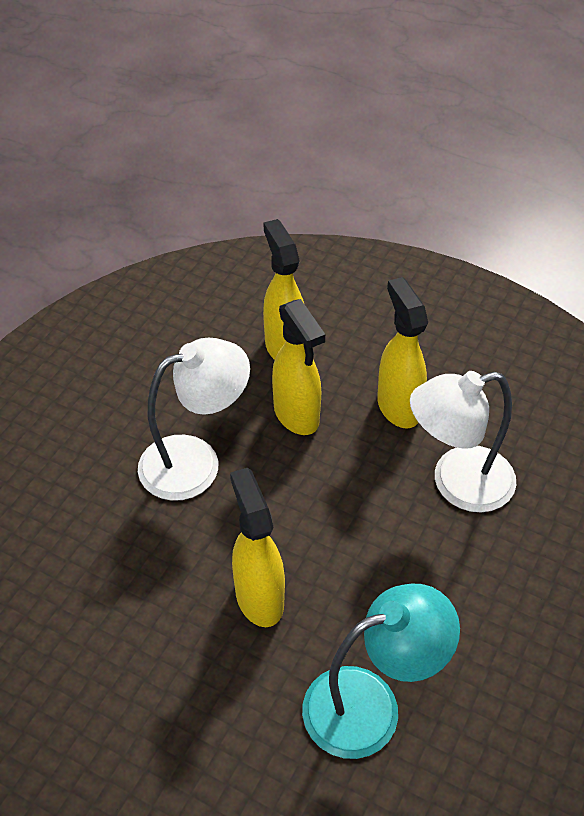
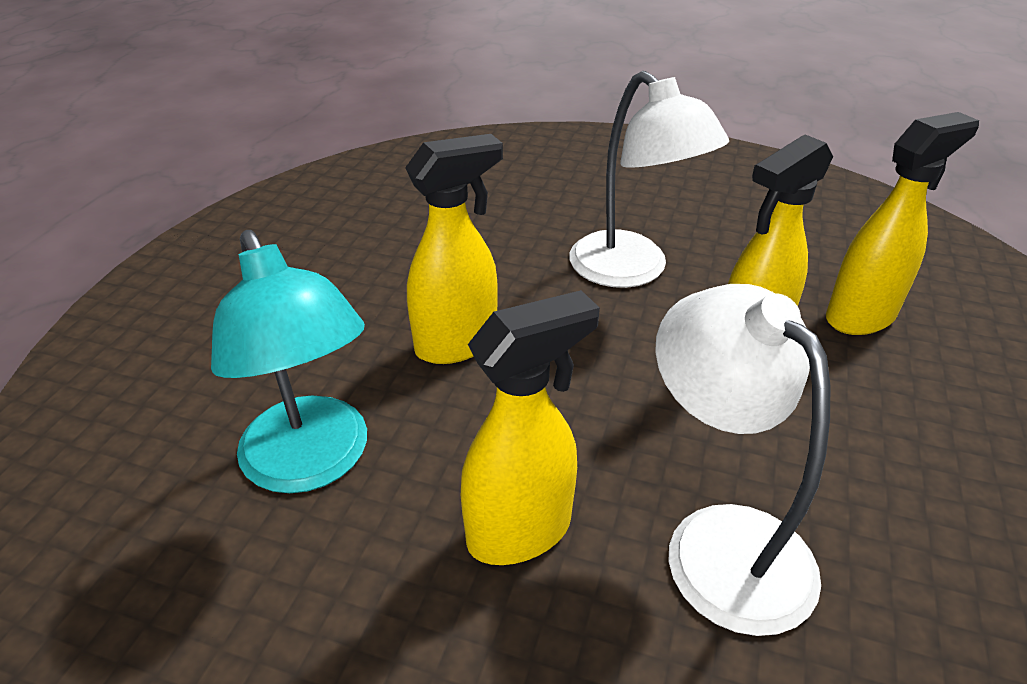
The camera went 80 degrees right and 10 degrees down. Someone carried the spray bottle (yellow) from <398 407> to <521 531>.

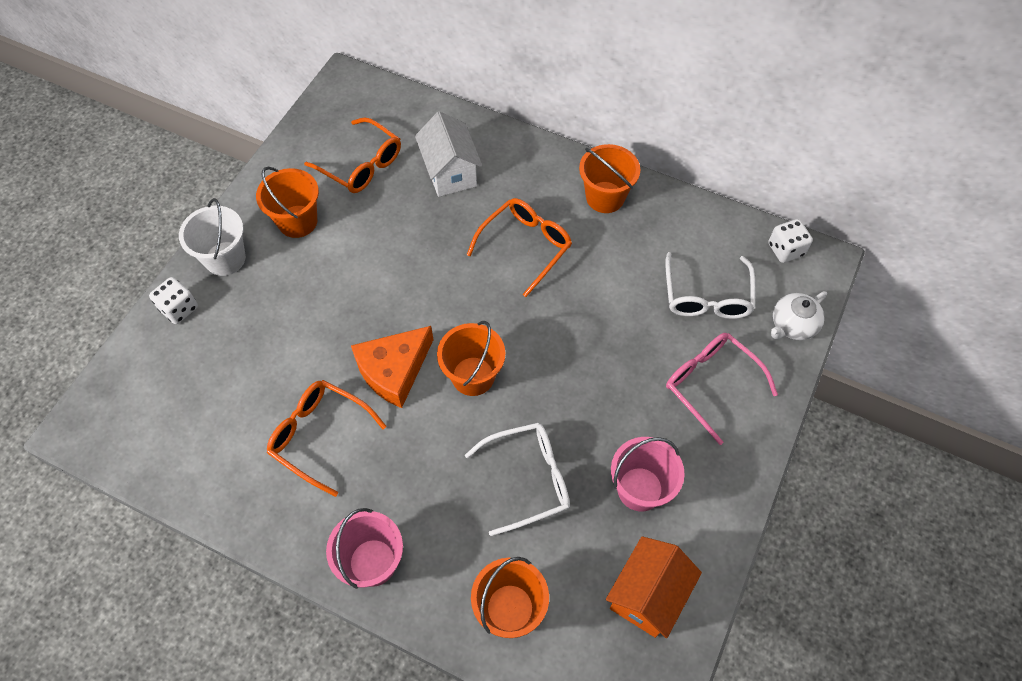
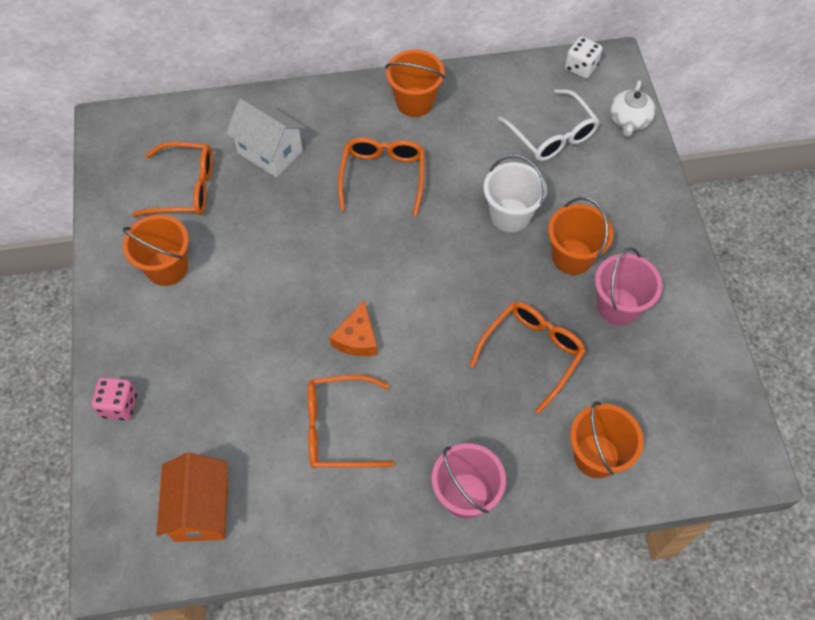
The camera went 35 degrees left and 0 degrees up. Someone carried the bucket (white) from <225 258> to <510 215>. Someone repainted the dice (white) at <179 308>, which became the dice (pink) at <119 405>. Someone carried the bucket (orange) from <473 376> to <572 257>. Someone scaled the cheese (orange) at <394 370> by 0.65. Someone took away the glasses (pink) at <711 384>. Someone repainted the glasses (white) at <528 479>, which became the glasses (orange) at <532 353>. Someone carried the house (orange) from <647 595> to <201 509>.

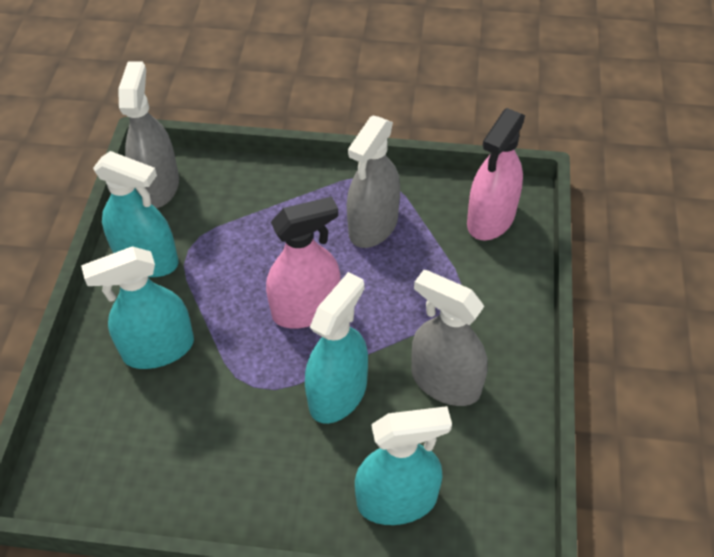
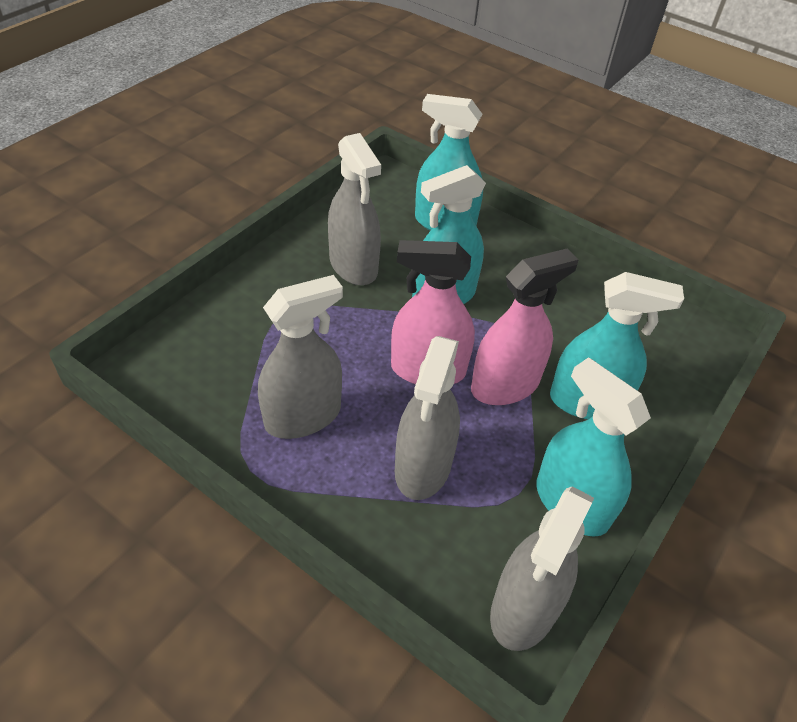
The camera went 155 degrees left and 5 degrees down. Someone carried the spray bottle (pink) from <491 219> to <505 385>. Someone put down the spray bottle (grey) at <423 466>.

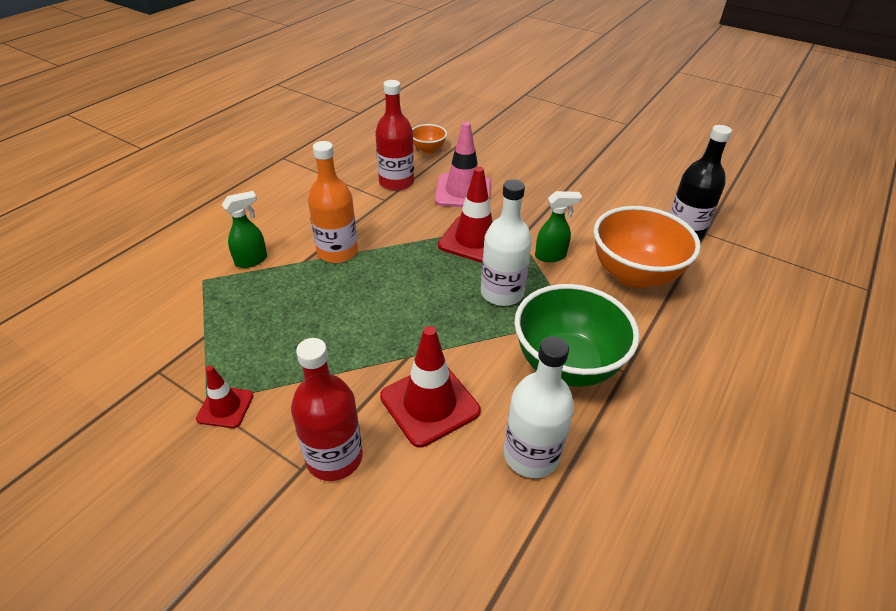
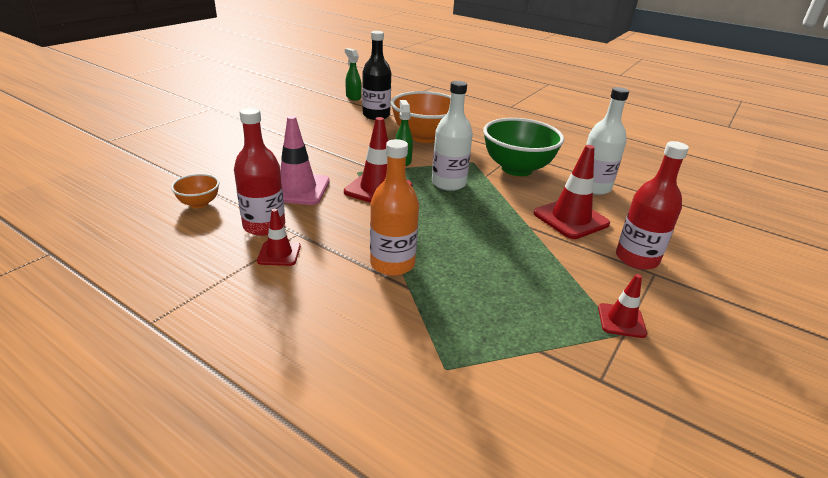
The camera went 90 degrees left and 10 degrees down. Someone carried the spray bottle (green) from <252 260> to <353 97>. Someone put down the traffic cone (red) at <279 253>.

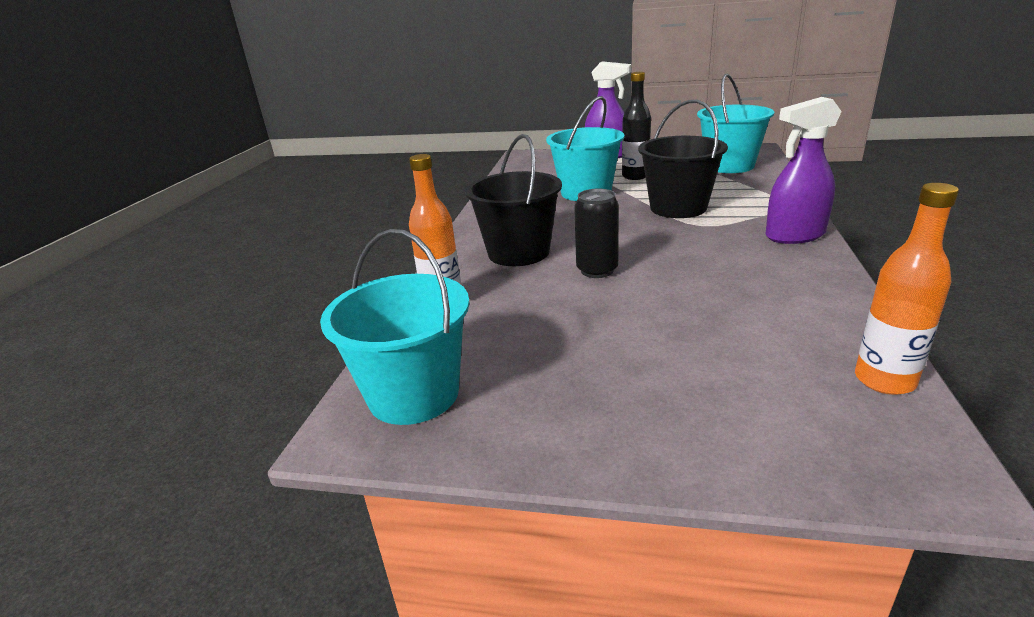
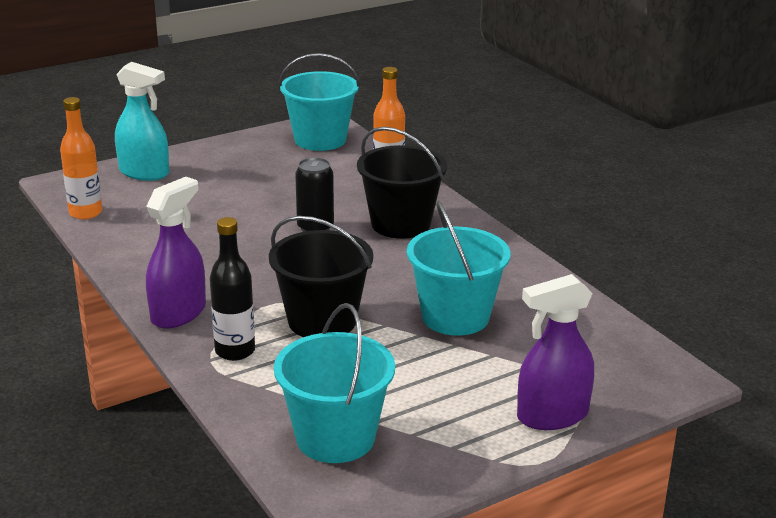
The camera went 135 degrees right and 0 degrees up. Someone carried the bottle (black) from <635 176> to <235 351>. Someone put down the spray bottle (turquoise) at <144 173>.

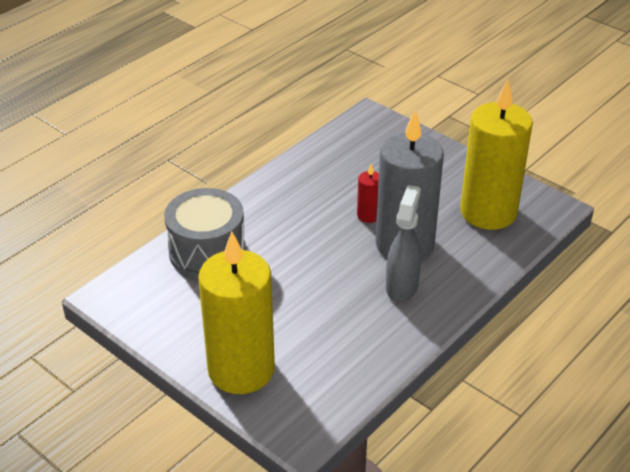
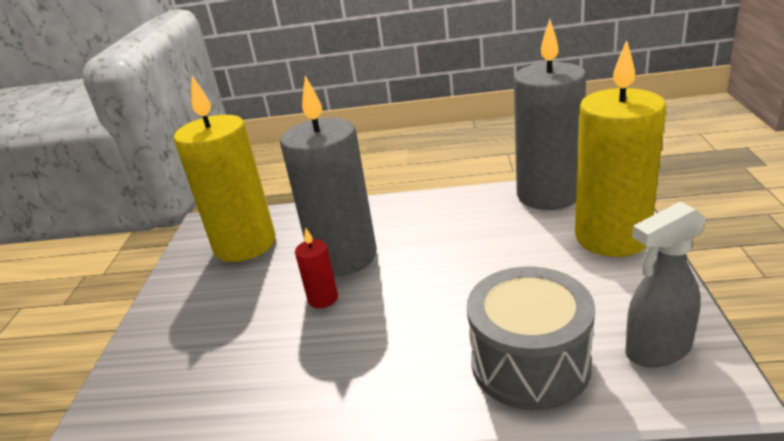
The camera went 125 degrees left and 10 degrees down. Someone carried the spray bottle (grey) from <402 286> to <657 350>. Someone put down the candle (grey) at <548 195>.

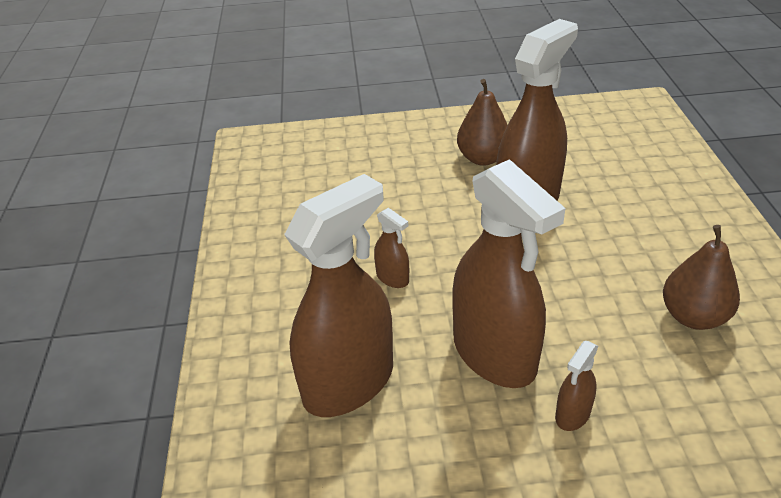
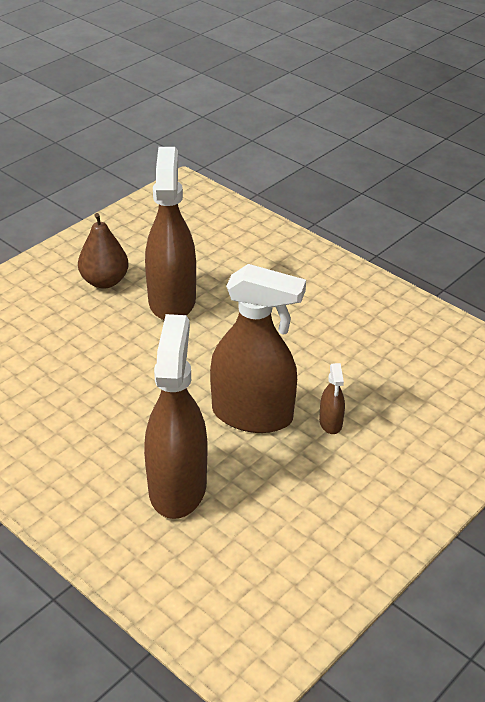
The camera went 45 degrees left and 0 degrees up. Someone took away the spray bottle (brown) at <392 278>. Someone took away the pear (brown) at <693 316>.

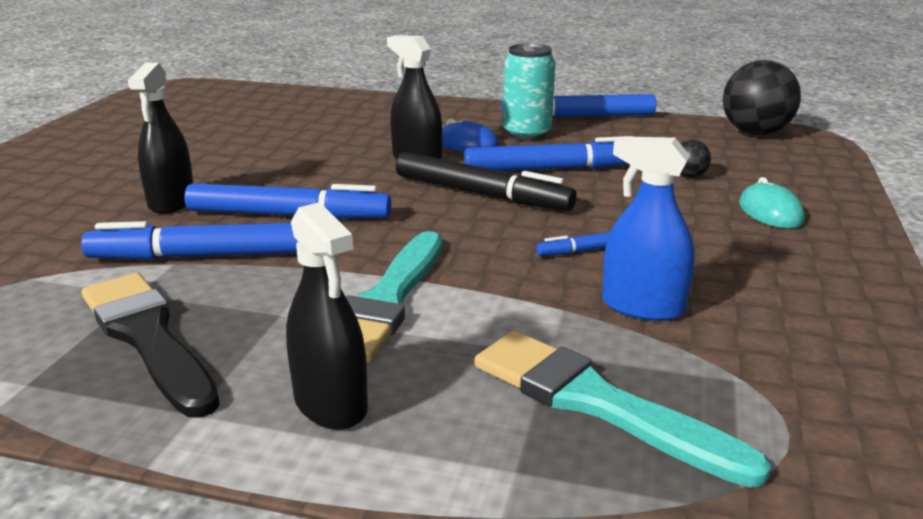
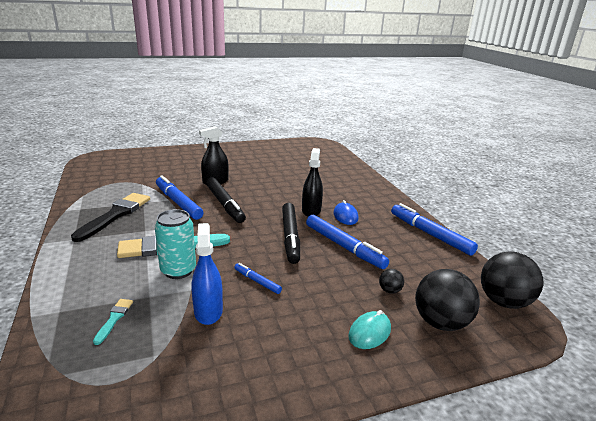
The camera went 55 degrees right and 0 degrees up. Someone carried the can (turquoise) from <527 134> to <178 270>. Someone repainted the marker (blue) at <288 215>, which became the marker (black) at <225 204>. Someone took away the spray bottle (black) at <330 404>. Someone scaled the brush (turquoise) at <597 403> by 0.45. Someone put down the ball (black) at <440 322>.

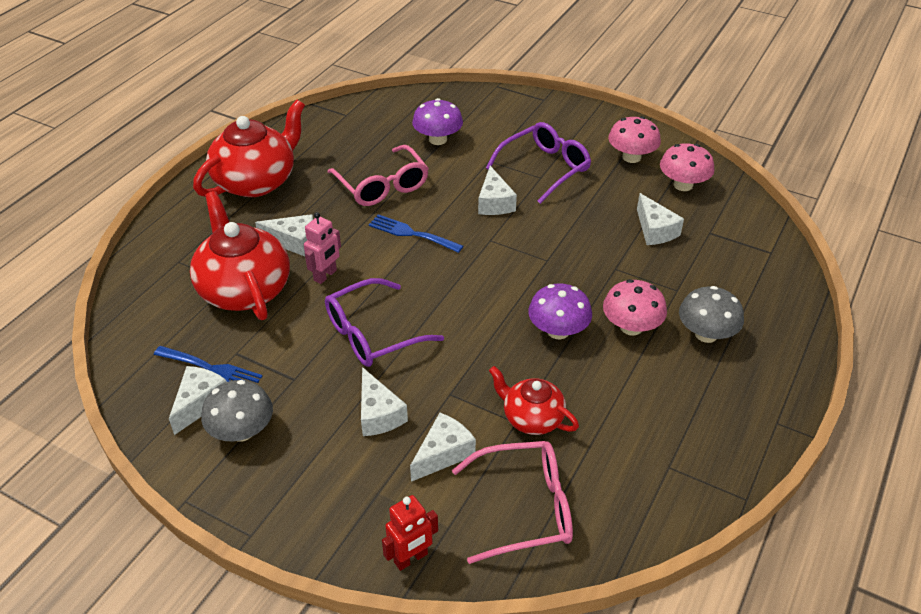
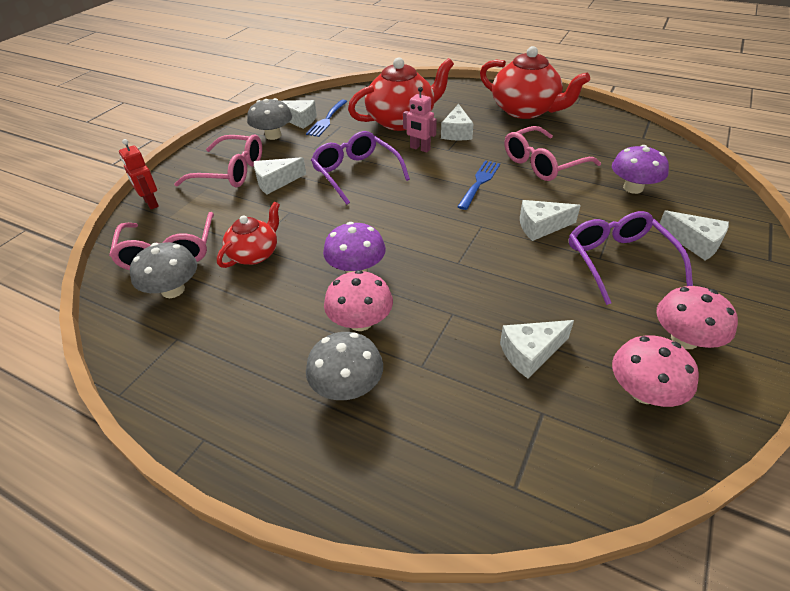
The camera went 90 degrees right and 0 degrees up. Someone rotated the glasses (purple) at <545 168> by 150 degrees counterclockwise. Someone carried the cheese (white) from <443 453> to <695 243>. Someone put down the glasses (pink) at <231 172>. Someone put down the mushroom (grey) at <173 290>.

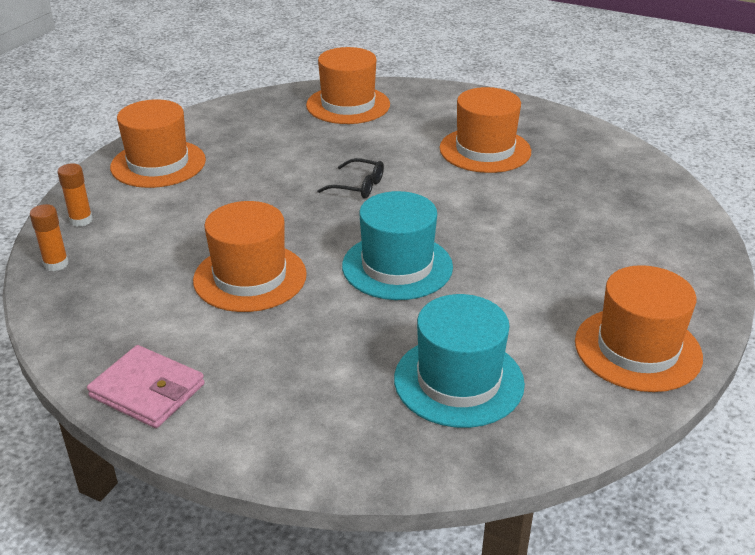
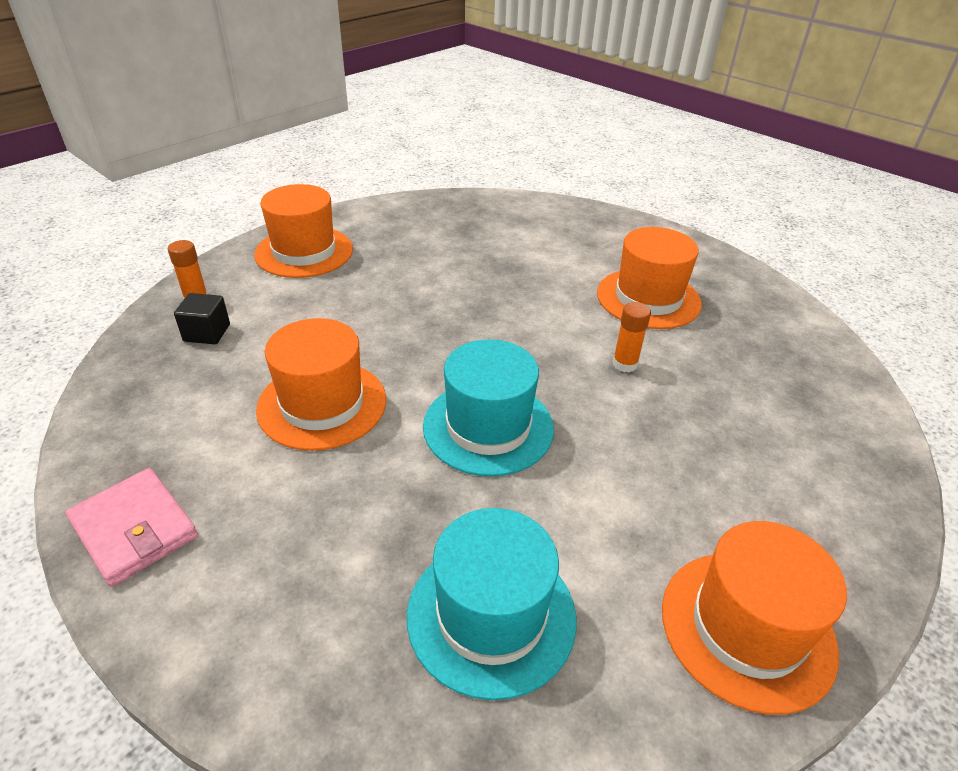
The camera went 15 degrees right and 5 degrees up. Someone took away the hat (orange) at <348 105>. Someone took away the glasses (black) at <358 186>. Someone carried the glue stick (orange) from <56 264> to <624 364>. Someone put down the cube (black) at <207 333>.

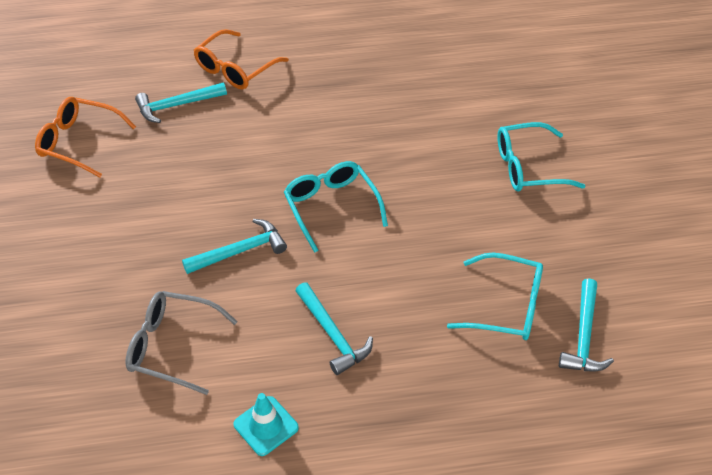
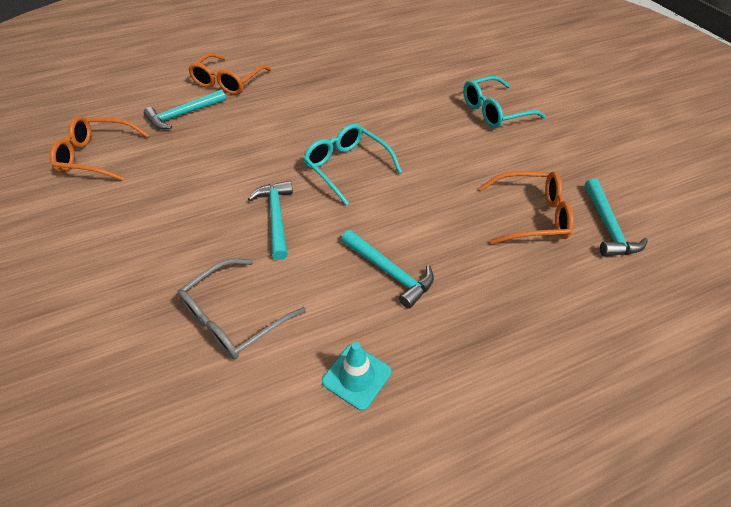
The camera went 15 degrees left and 0 degrees up. Someone rotated the hammer (turquoise) at <240 251> by 60 degrees counterclockwise. Someone repainted the glasses (turquoise) at <506 306>, which became the glasses (orange) at <531 216>. Someone rotated the glasses (grey) at <172 346> by 45 degrees counterclockwise.

